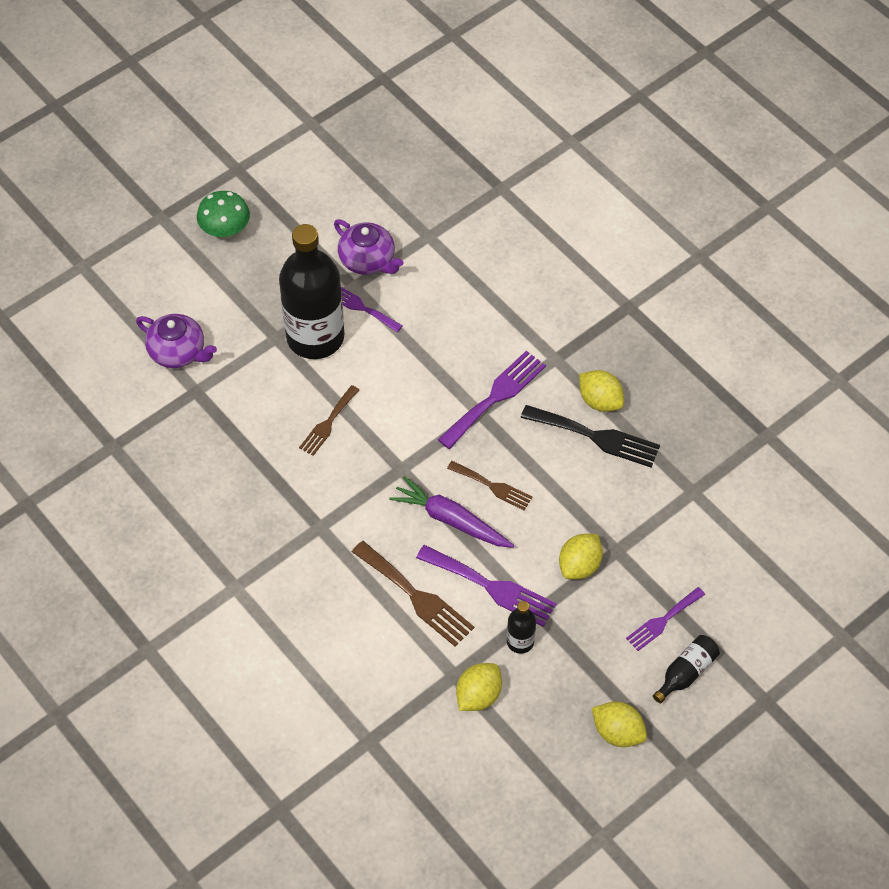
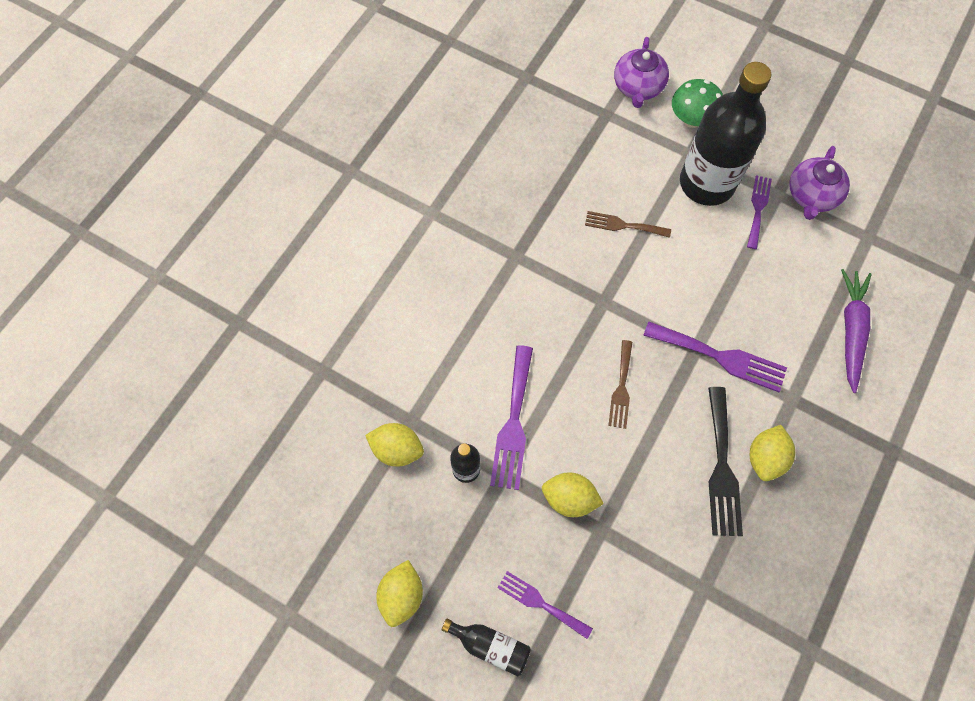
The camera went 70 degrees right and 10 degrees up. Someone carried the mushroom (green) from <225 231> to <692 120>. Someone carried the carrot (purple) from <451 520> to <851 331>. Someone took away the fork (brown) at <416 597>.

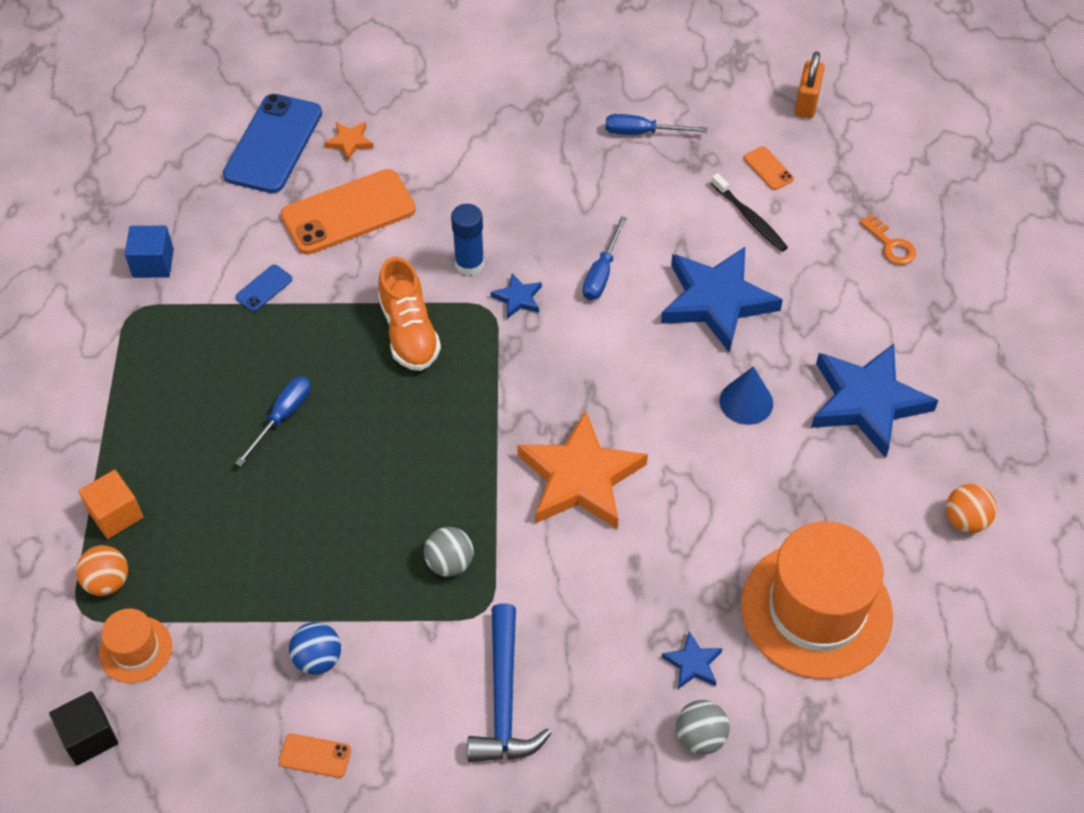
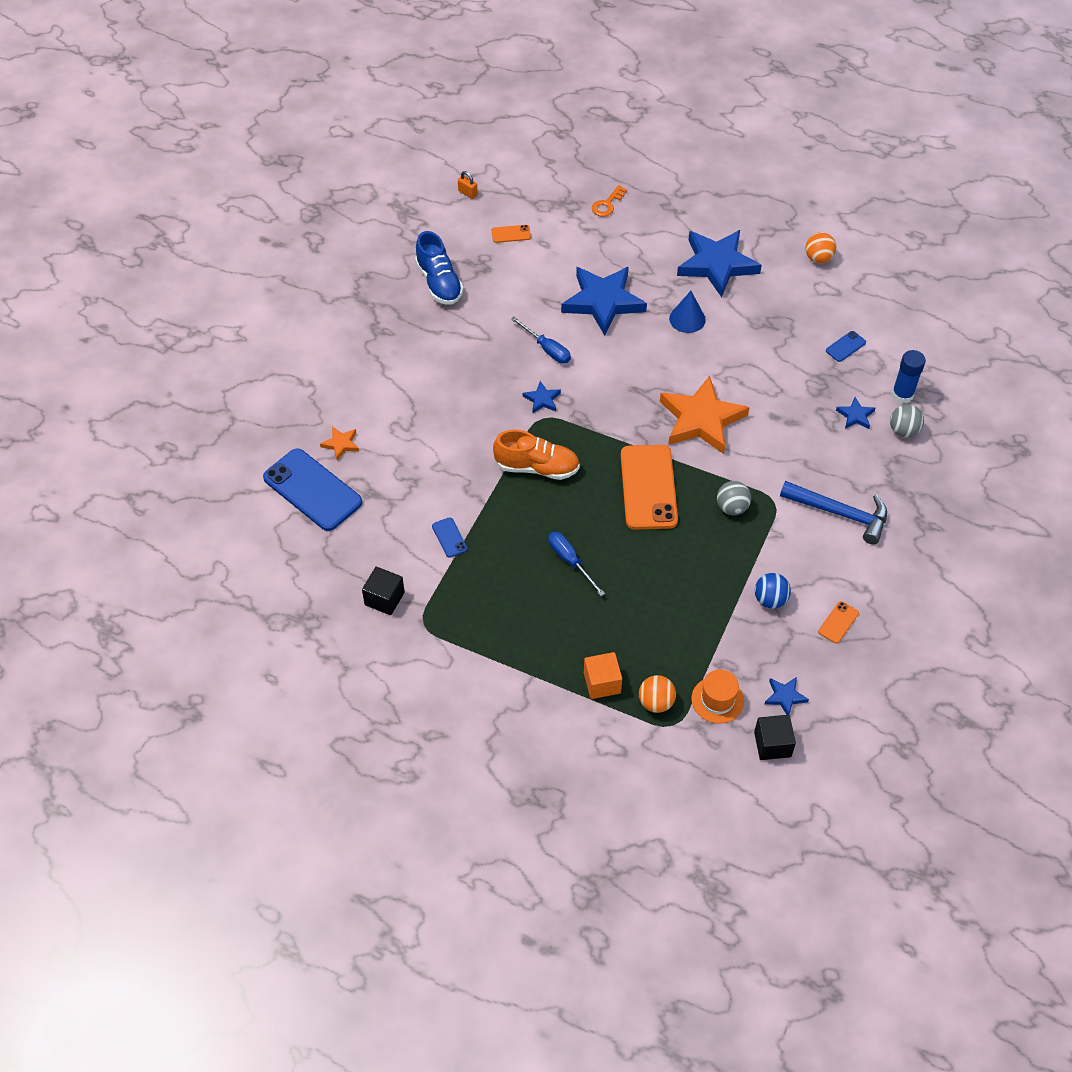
The camera went 65 degrees left and 0 degrees up. Someone scaled the padlock (orange) at <806 103> by 0.61. Someone swapped the screwdriver (blue) at <642 132> for the shoe (blue) at <439 283>. Someone carried the phone (orange) from <348 212> to <648 487>. Someone took away the toothbrush (black) at <749 218>. Someone carried the glue stick (blue) from <469 264> to <902 394>. Someone rotated the key (orange) at <890 245> by 135 degrees clockwise. Someone repainted the cube (blue) at <153 263>, which became the cube (black) at <384 598>. Someone swapped the hat (orange) at <816 610> for the phone (blue) at <845 346>. Someone put down the star (blue) at <785 697>.

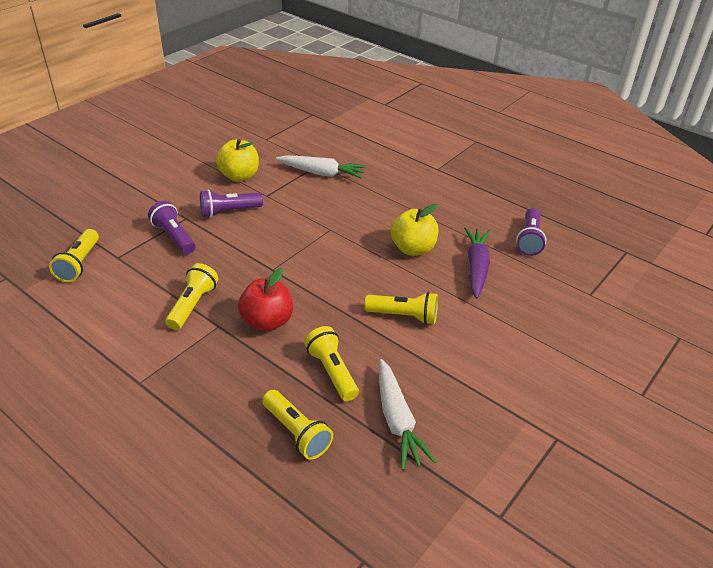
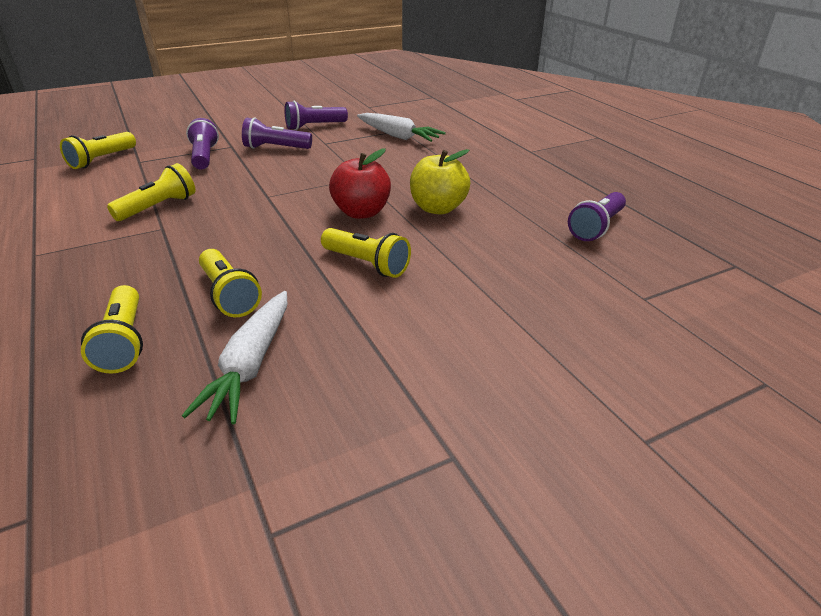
The camera went 25 degrees right and 5 degrees down. Someone swapped the apple (yellow) at <239 176> for the flashlight (purple) at <314 126>. Someone took away the carrot (purple) at <476 267>. Someone carried the apple (red) from <267 321> to <361 212>. Someone rotated the flashlight (yellow) at <332 371> by 150 degrees clockwise.

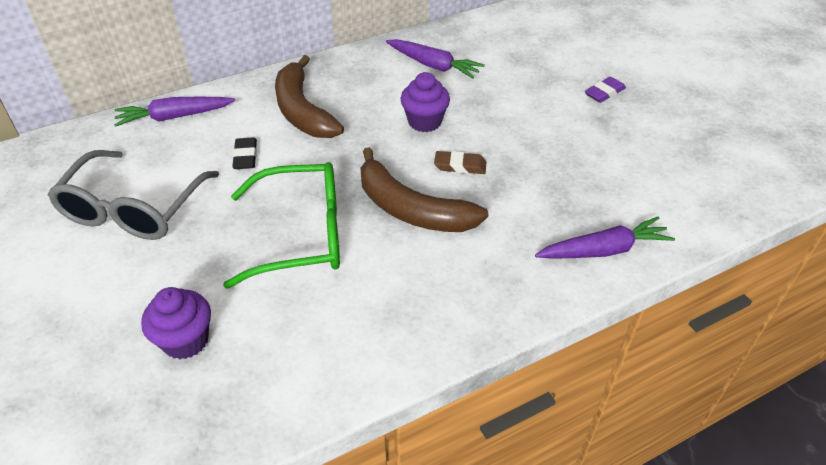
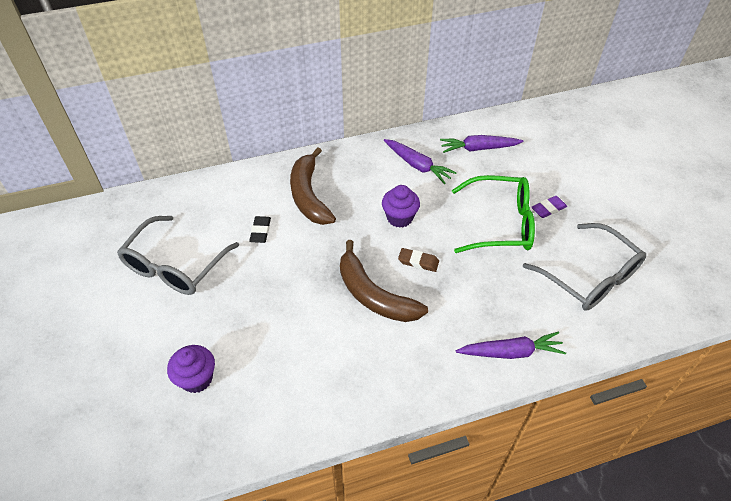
The camera went 10 degrees right and 5 degrees up. Someone carried the carrot (purple) from <175 117> to <478 148>. Someone carried the glasses (green) from <302 235> to <501 223>. Someone put down the glasses (grey) at <590 277>.

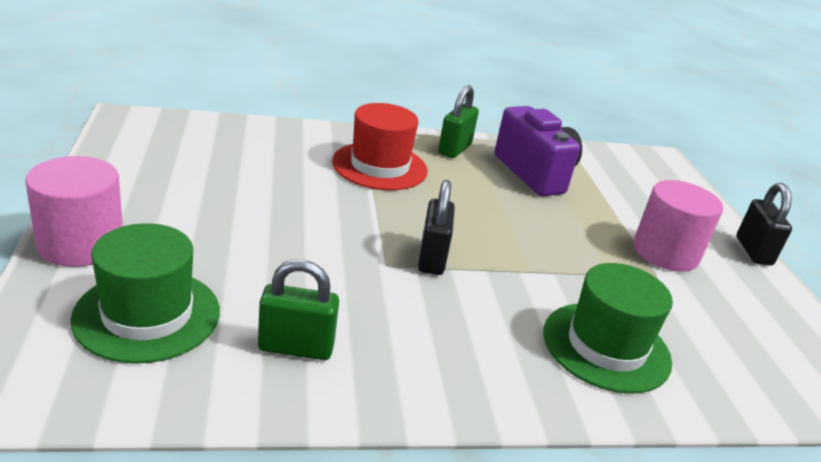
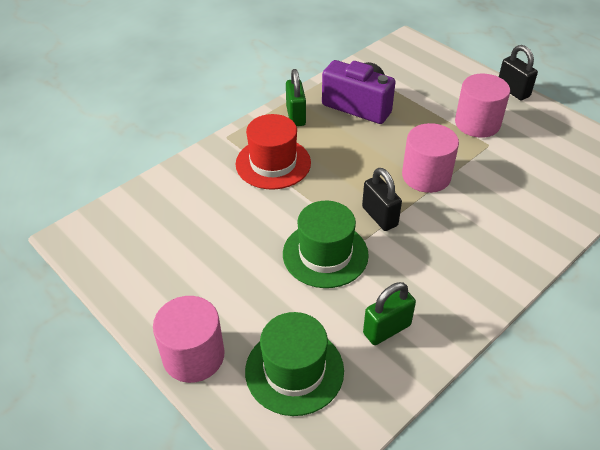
The camera went 30 degrees left and 15 degrees up. Someone carried the hat (green) from <606 346> to <325 254>. Someone put down the cylinder (pink) at <426 176>.

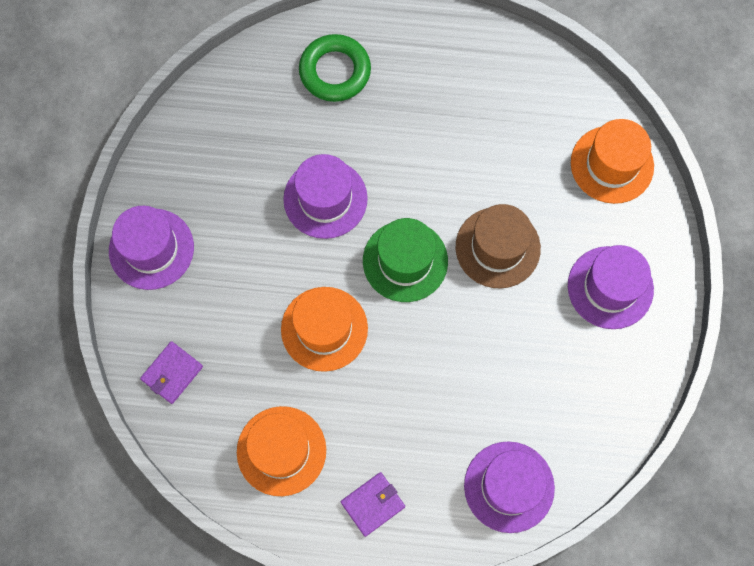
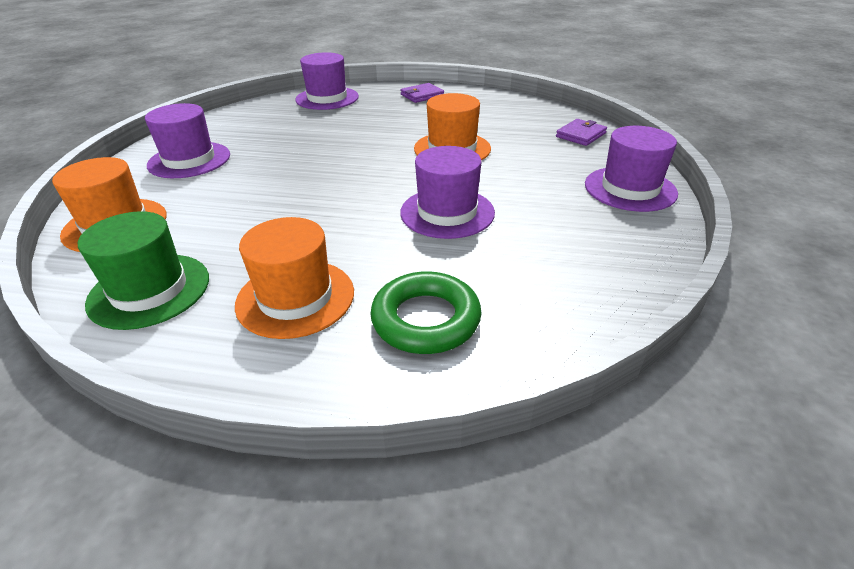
The camera went 175 degrees left and 35 degrees down. Someone took away the hat (brown) at <497 247>. Someone carried the hat (green) from <405 261> to <149 290>. Someone carried the hat (orange) from <281 451> to <295 298>.

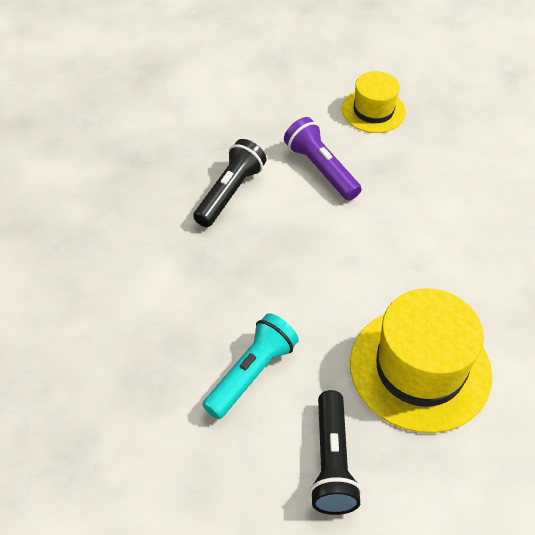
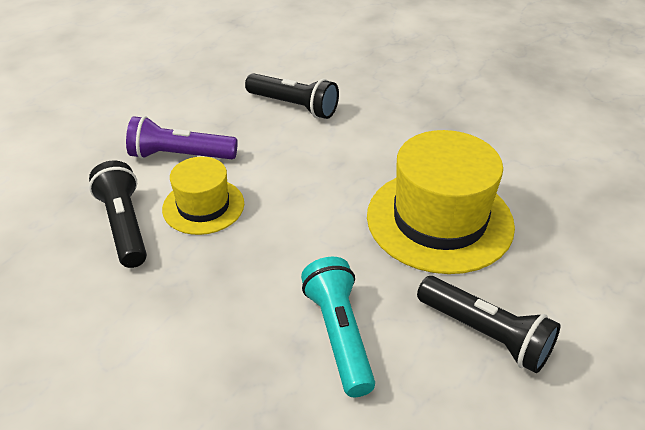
The camera went 50 degrees left and 10 degrees down. Someone carried the hat (yellow) from <373 110> to <203 206>. Someone put down the flashlight (black) at <294 106>.

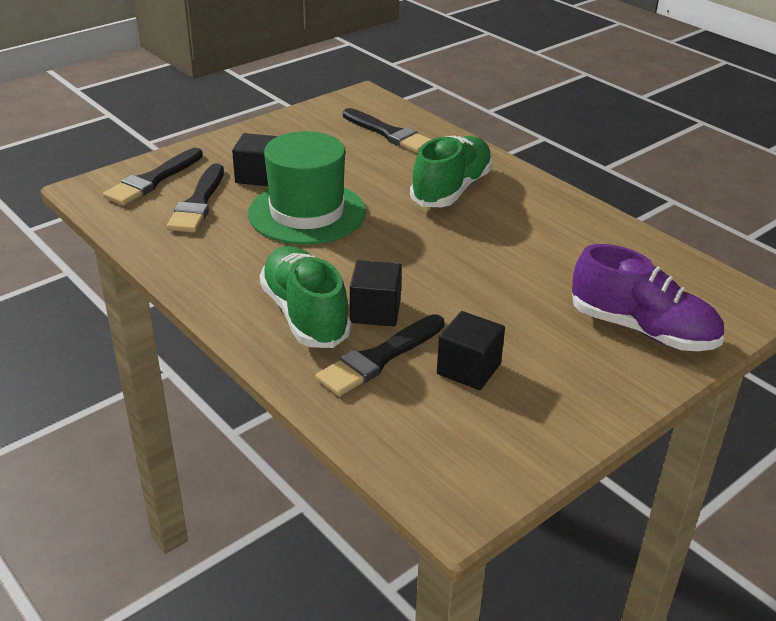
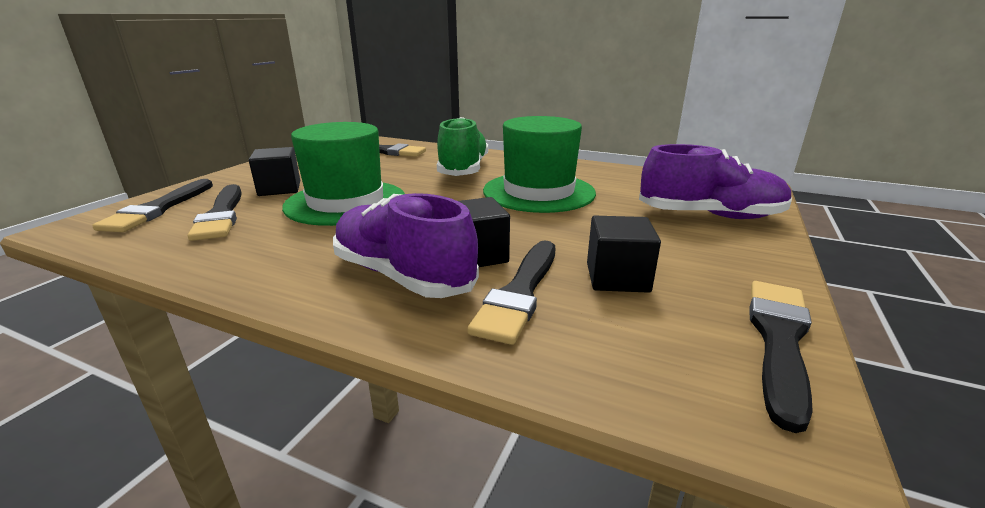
The camera went 25 degrees left and 10 degrees down. Someone repainted the shoe (green) at <305 314>, which became the shoe (purple) at <403 275>. Someone put down the hat (green) at <538 192>. Someone put down the brush (black) at <778 340>.

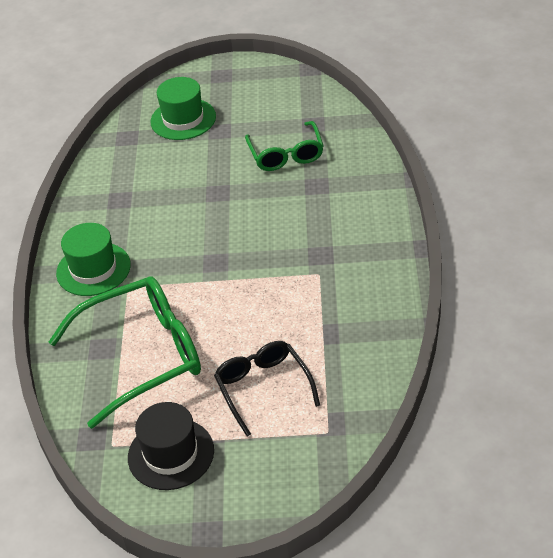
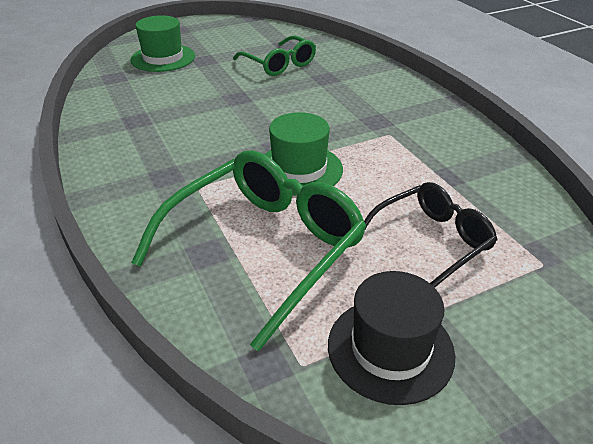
The camera went 30 degrees left and 5 degrees down. Someone carried the hat (green) from <93 269> to <299 169>. Someone rotated the glasses (black) at <263 388> by 105 degrees clockwise.

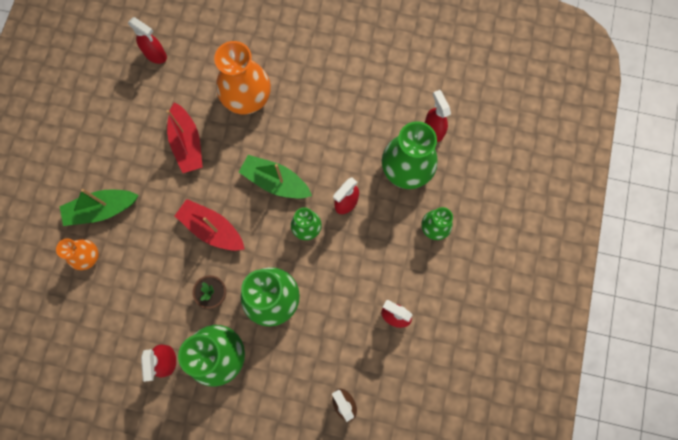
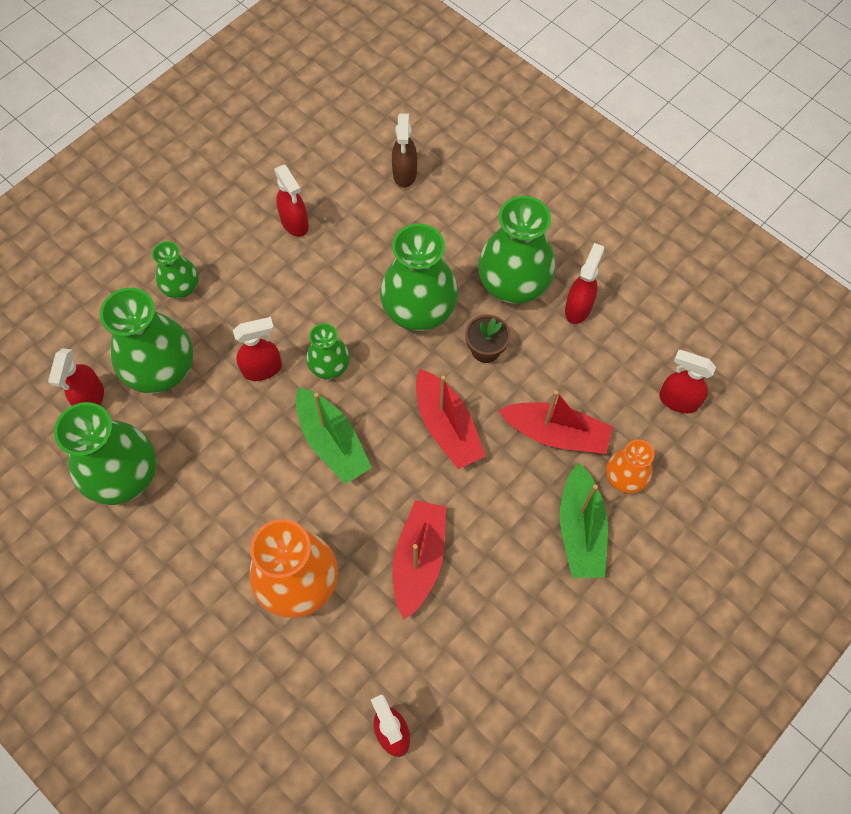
The camera went 150 degrees left and 10 degrees down. Someone rotated the boat (green) at <102 210> by 75 degrees clockwise. Someone put down the spray bottle (red) at <677 400>. Someone put down the boat (red) at <556 434>. Someone put down the vase (green) at <123 475>.

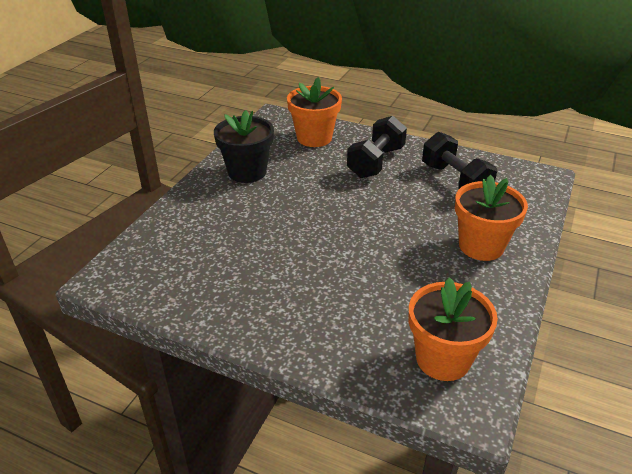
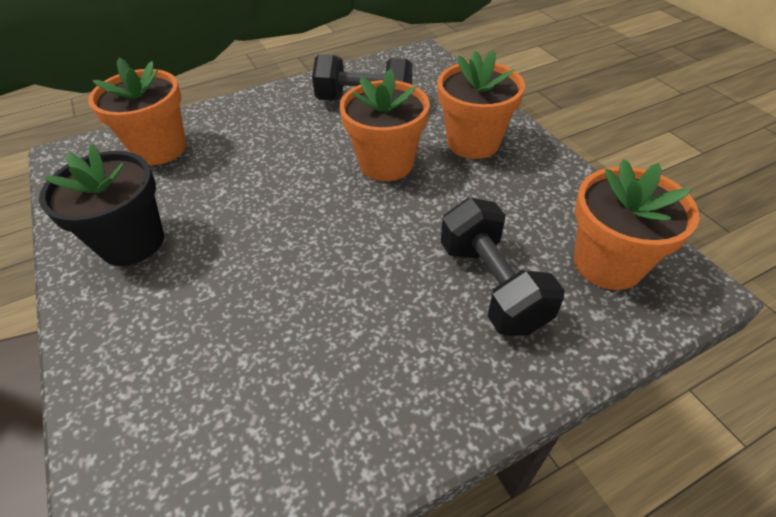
The camera went 50 degrees left and 10 degrees up. Someone carried the dumbbell (black) from <376 162> to <491 285>. Someone put down the flower pot (orange) at <386 163>.

